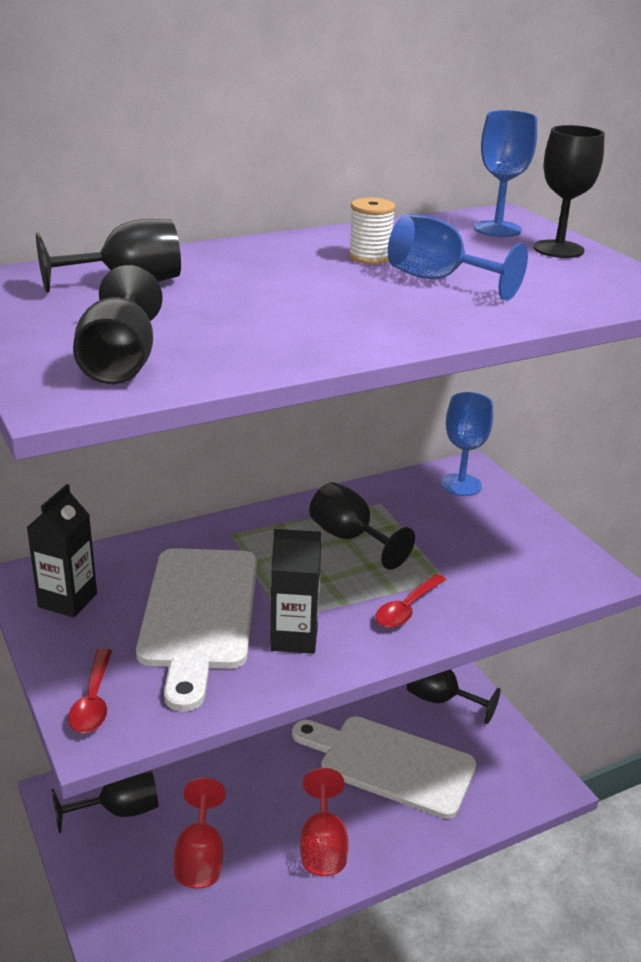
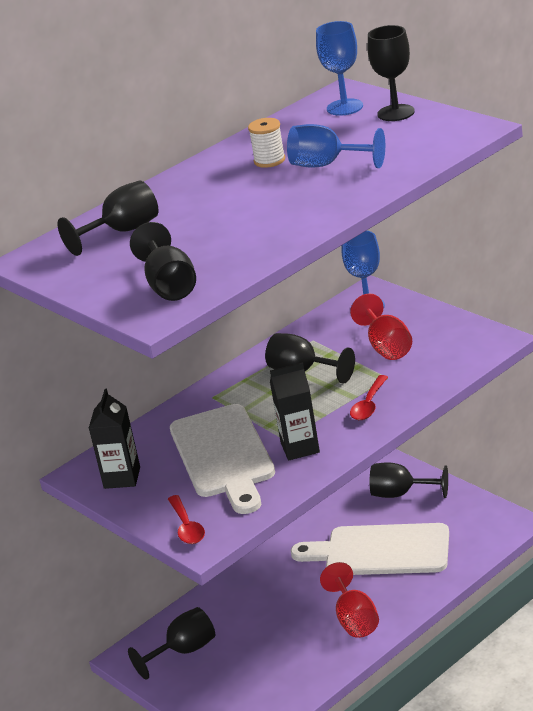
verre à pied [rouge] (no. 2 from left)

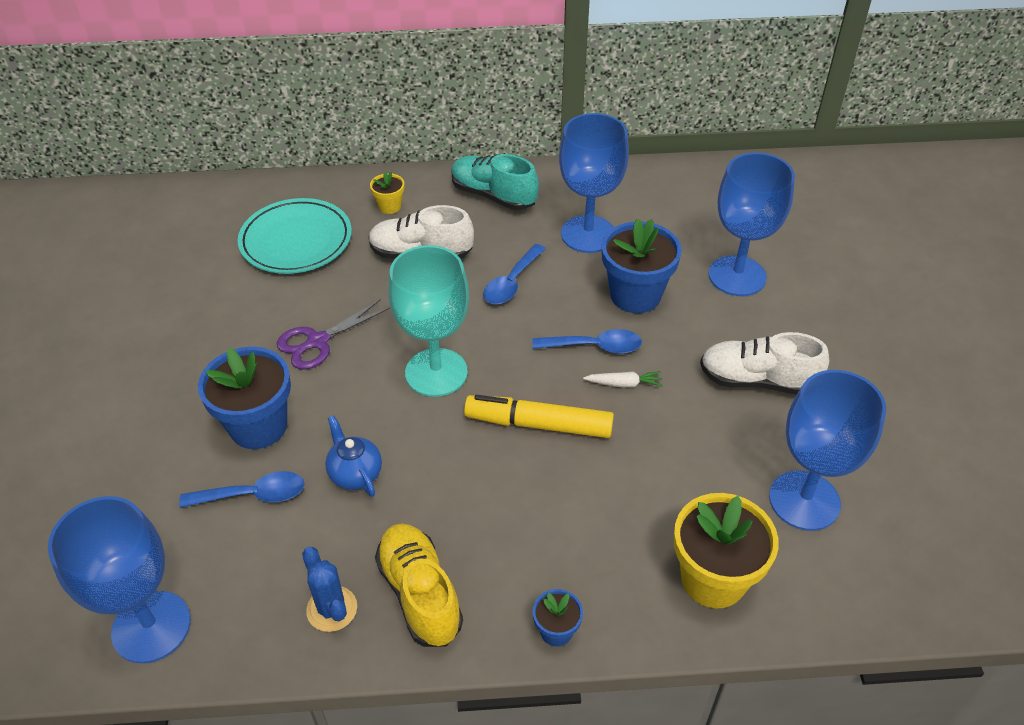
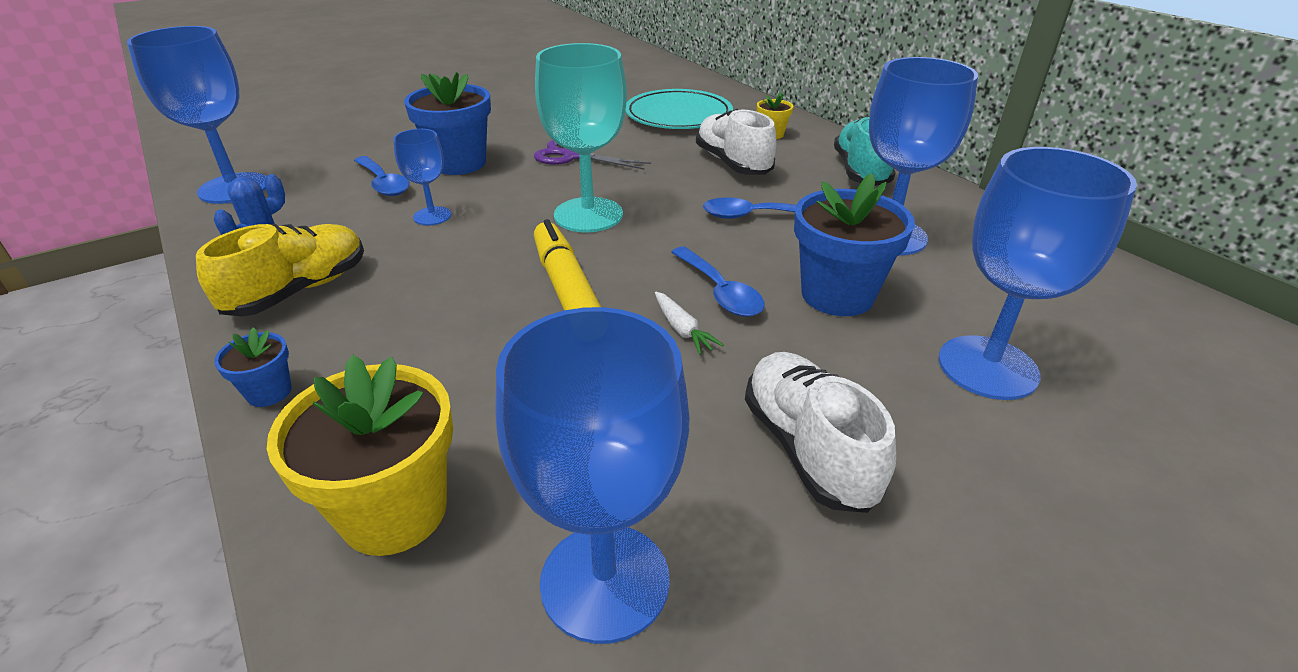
verre à pied [bleu] (no. 2 from left)

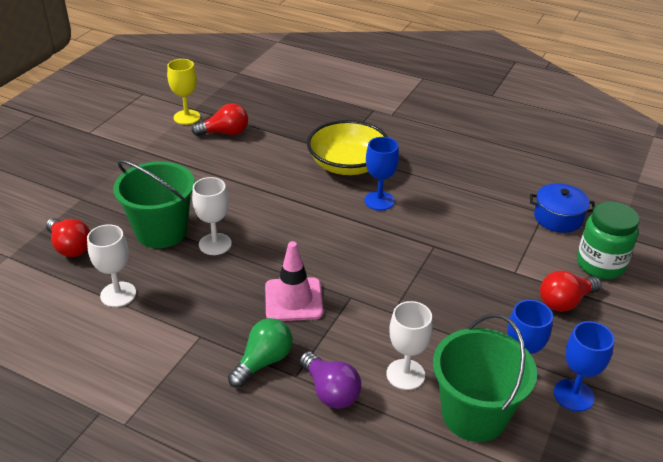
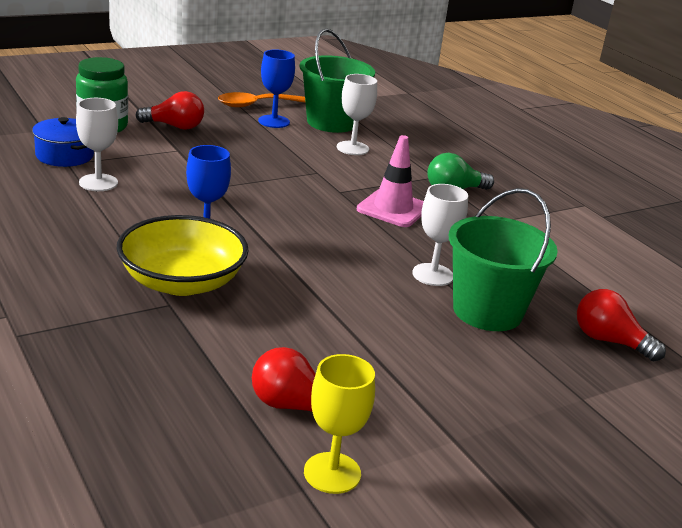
ampoule [rouge] (no. 3 from left)
verre à pied [blanc] (no. 1 from left)
ampoule [violet]
cuillère [orange]

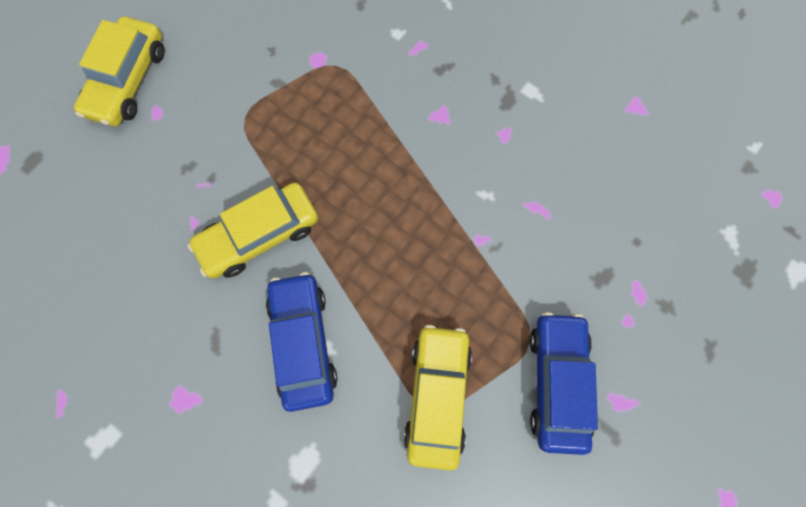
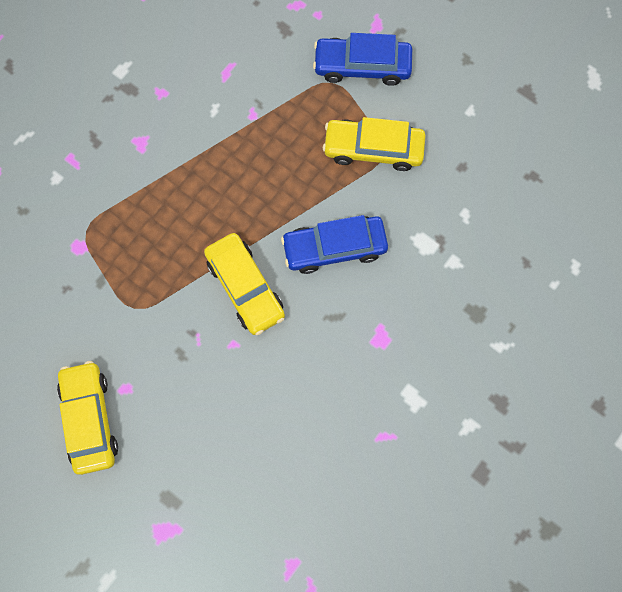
voiture [jaune] (no. 1 from left)

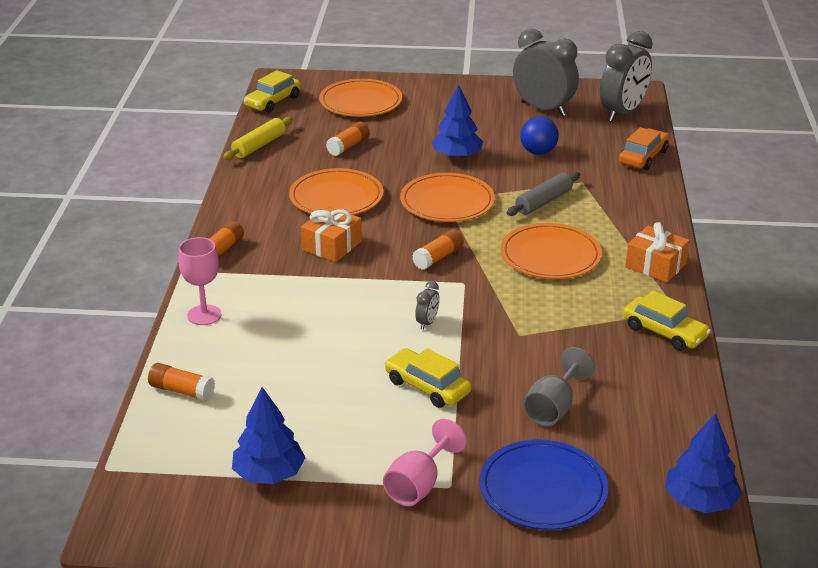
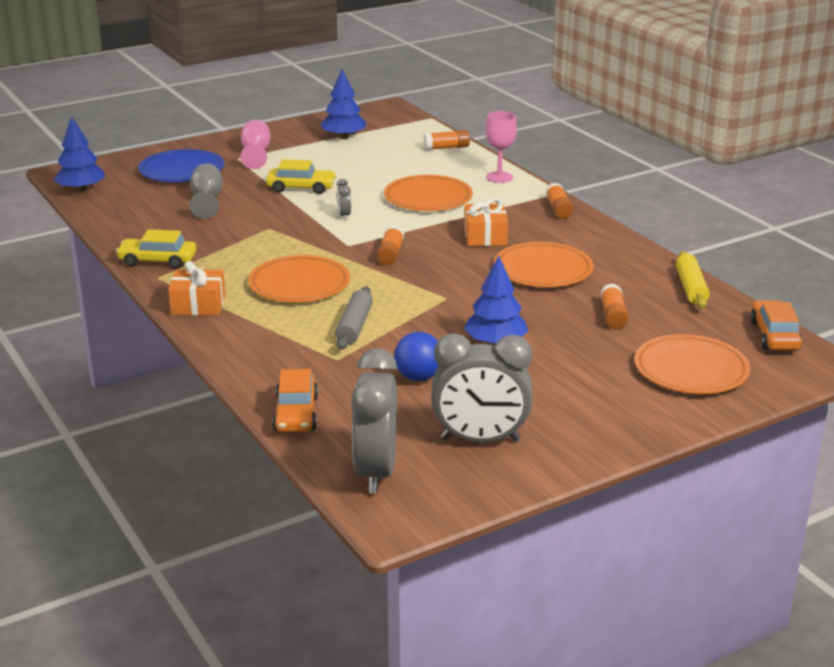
voiture [orange] (no. 2 from left)
assiette [orange] (no. 2 from left)

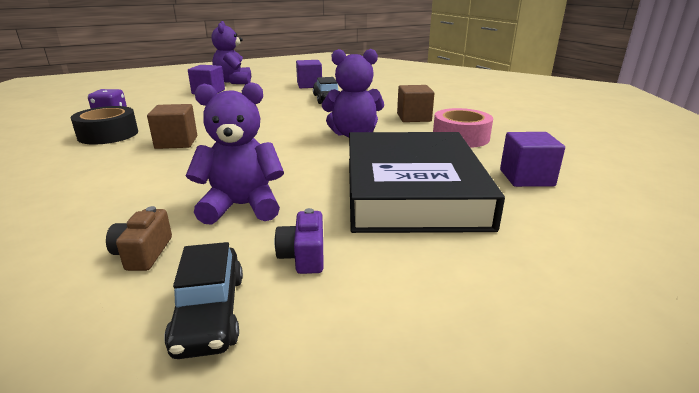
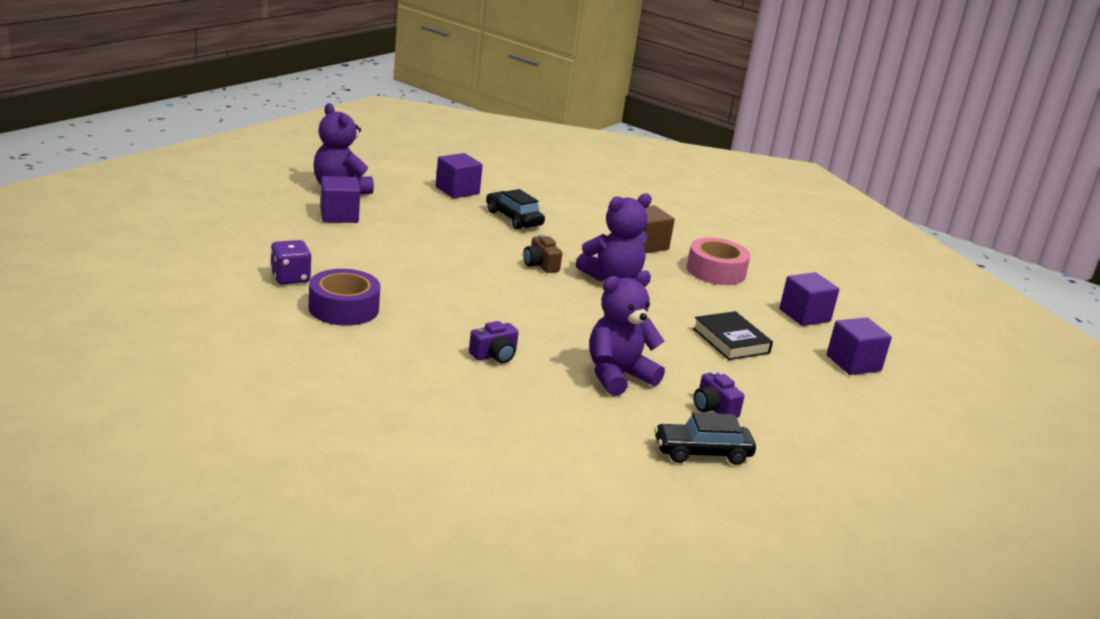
ruban adhésif [violet]
appareil photo [marron]
cube [marron] (no. 1 from left in the first image)
voiture [noir] (no. 2 from left)
livre [noir]
appareil photo [violet] (no. 1 from left)
cube [violet] (no. 4 from left)

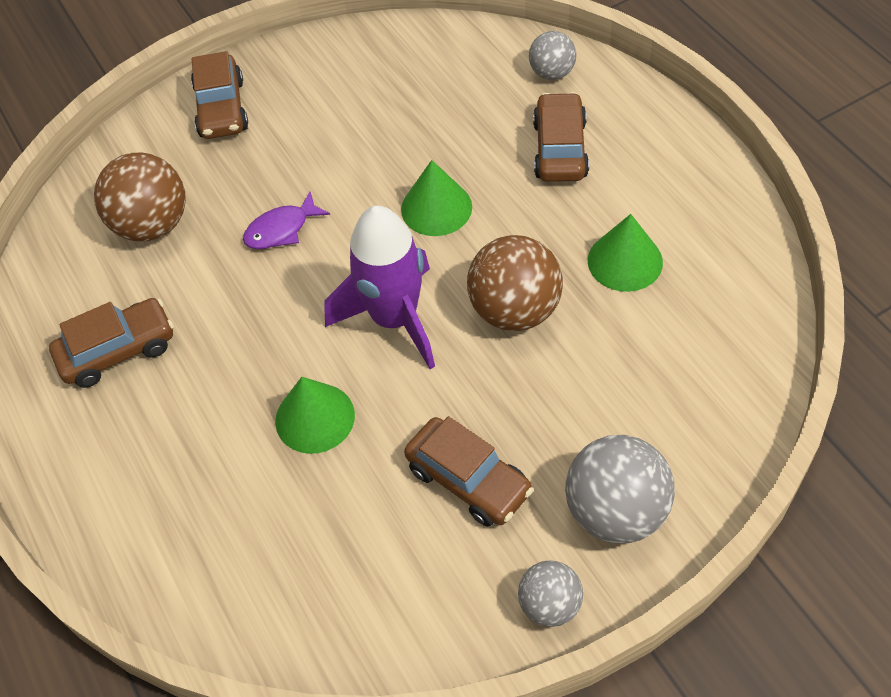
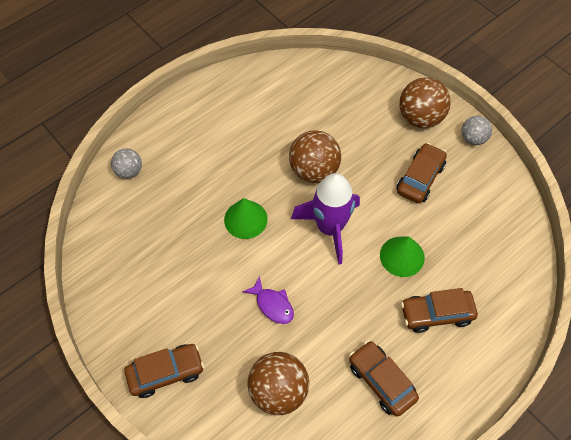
voiture [marron] (no. 4 from left)
balle [marron] (no. 3 from left)
cône [vert] (no. 3 from left in the first image)

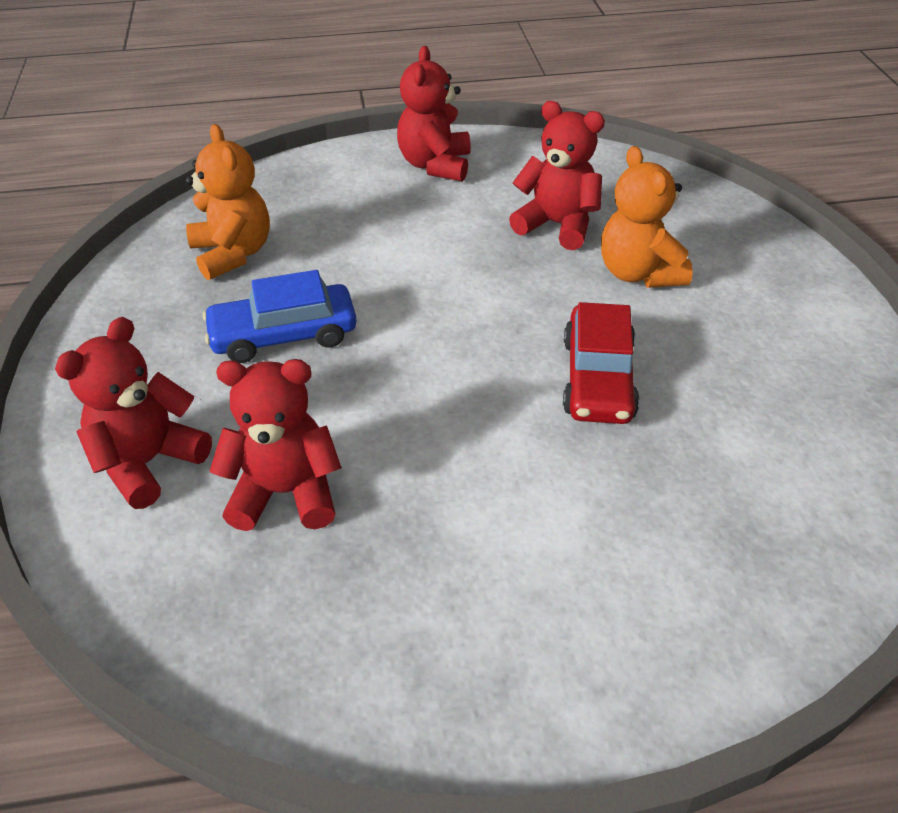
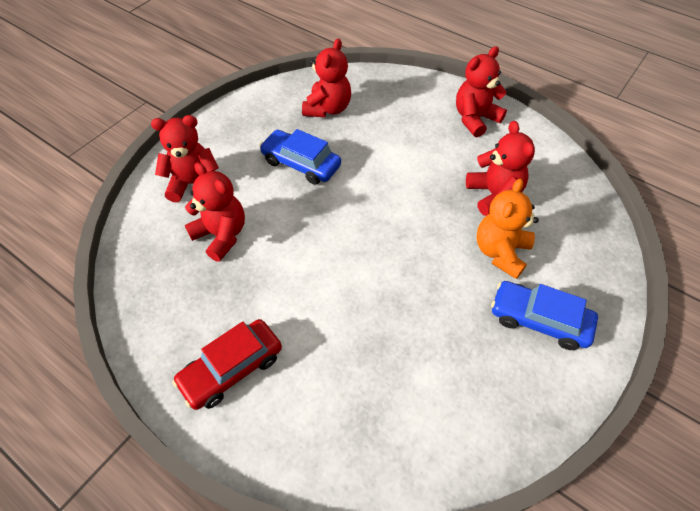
ours en peluche [rouge] (no. 3 from left)
voiture [rouge]
voiture [bleu] (no. 2 from left)

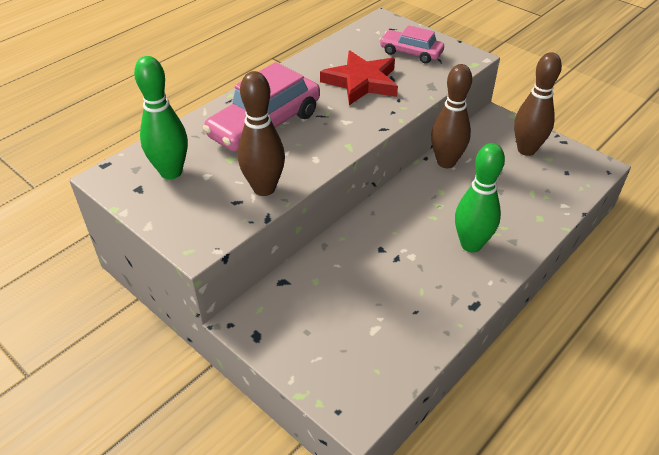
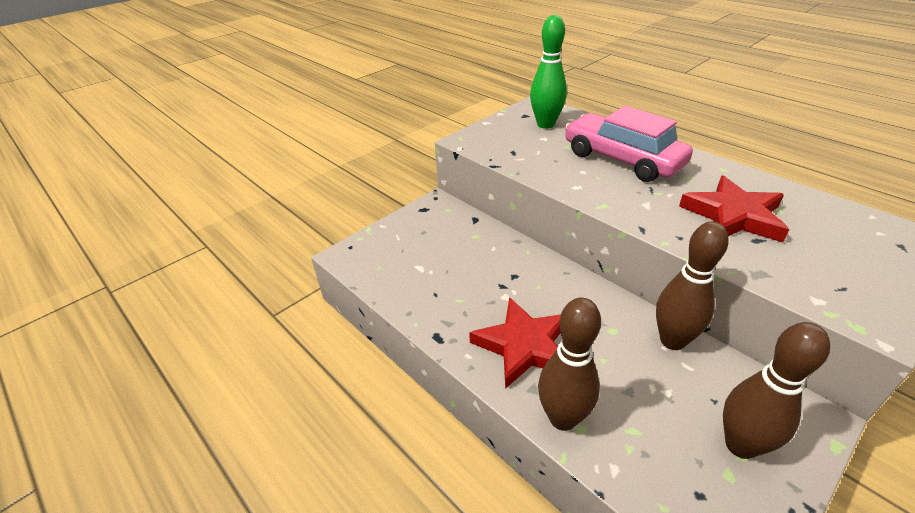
quille [marron] (no. 1 from left)
voiture [rose] (no. 2 from left in the first image)
étoile [rouge] (no. 1 from left)

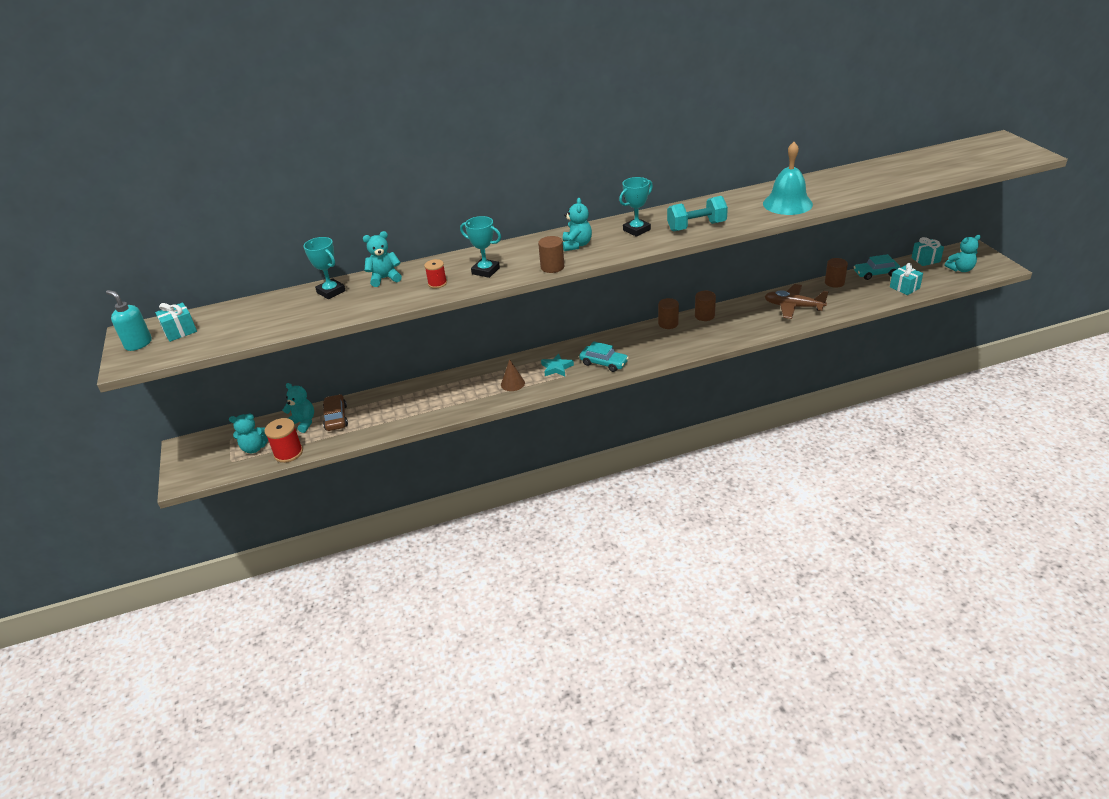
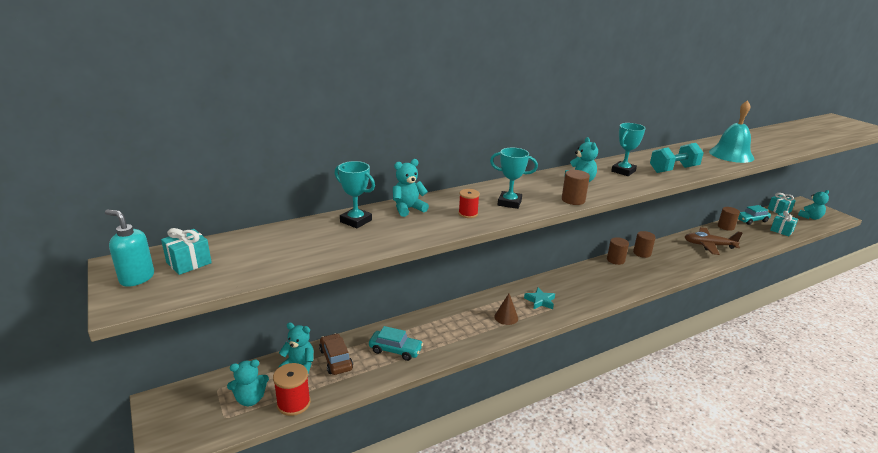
voiture [turquoise] (no. 1 from left)

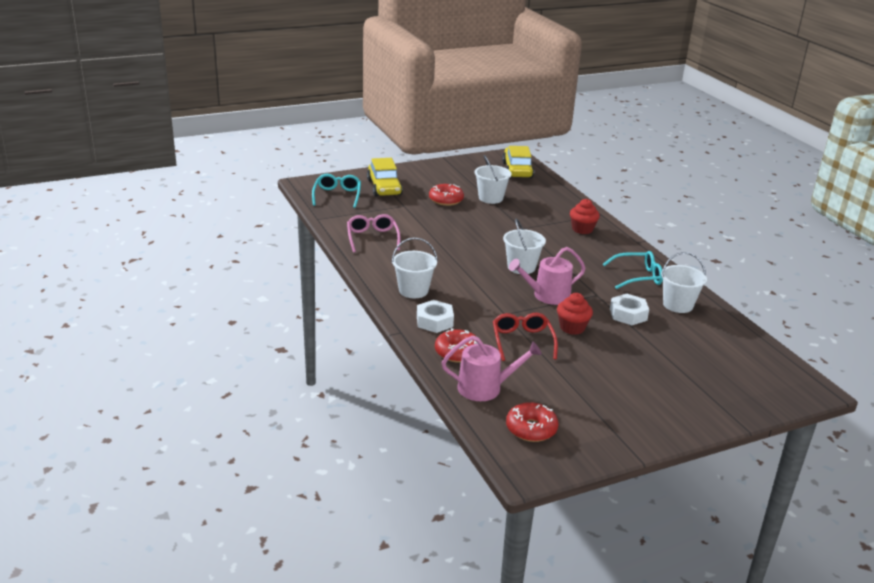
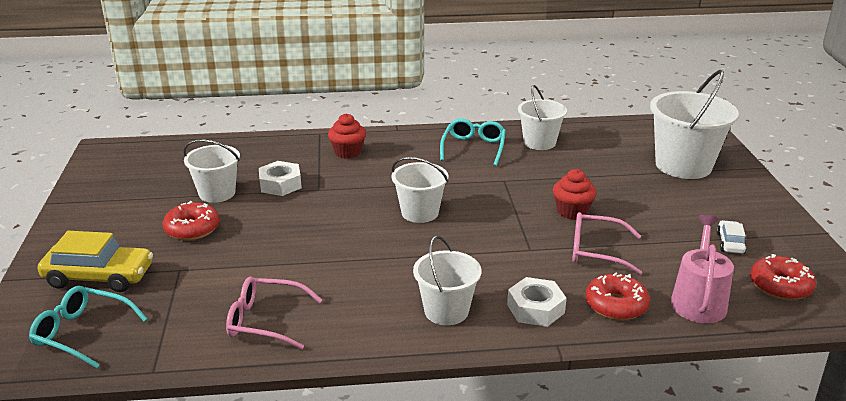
lunettes [rose] (no. 2 from left)
voiture [jaune] (no. 2 from left in the first image)
arrosoir [rose] (no. 2 from left in the first image)
écrou [blanc] (no. 1 from left)
seau [blanc] (no. 5 from left)
voiture [blanc]

